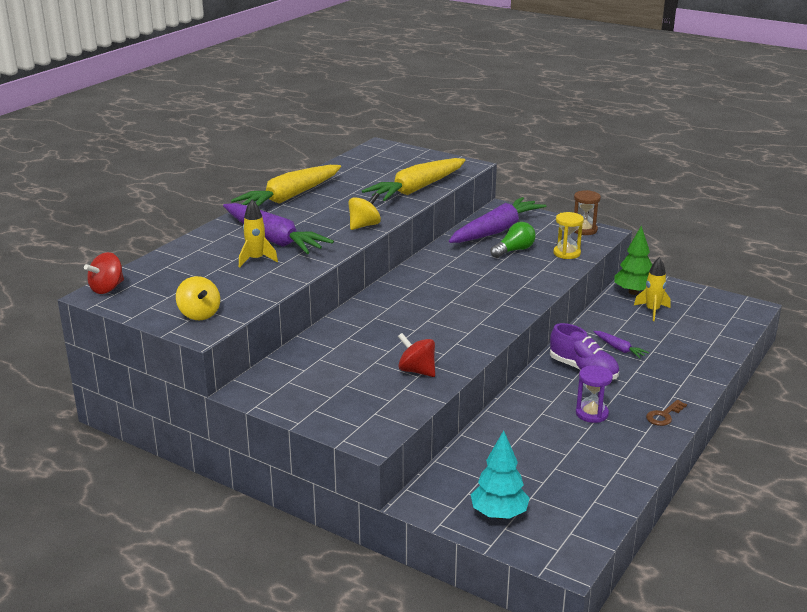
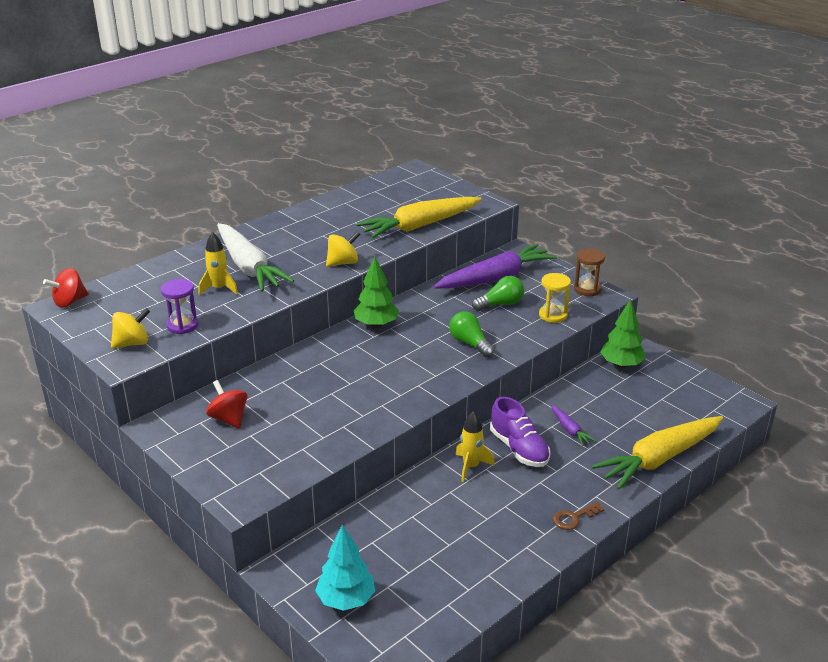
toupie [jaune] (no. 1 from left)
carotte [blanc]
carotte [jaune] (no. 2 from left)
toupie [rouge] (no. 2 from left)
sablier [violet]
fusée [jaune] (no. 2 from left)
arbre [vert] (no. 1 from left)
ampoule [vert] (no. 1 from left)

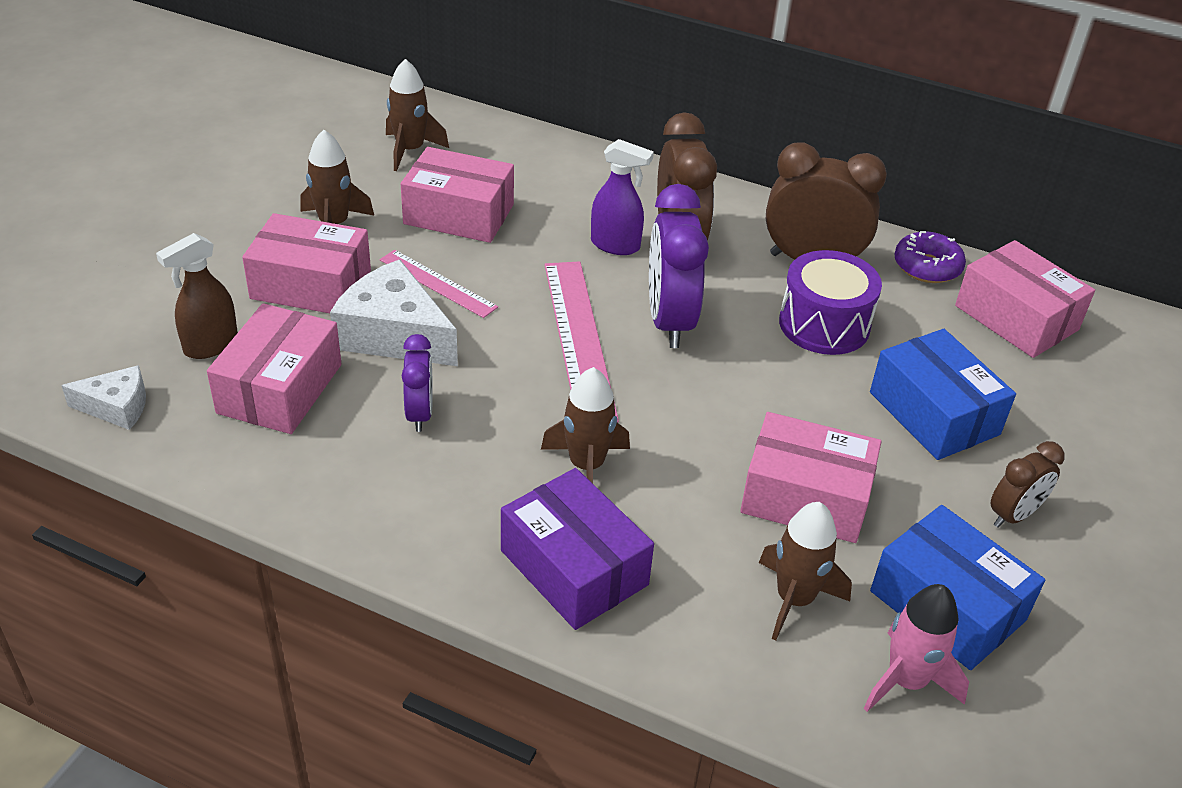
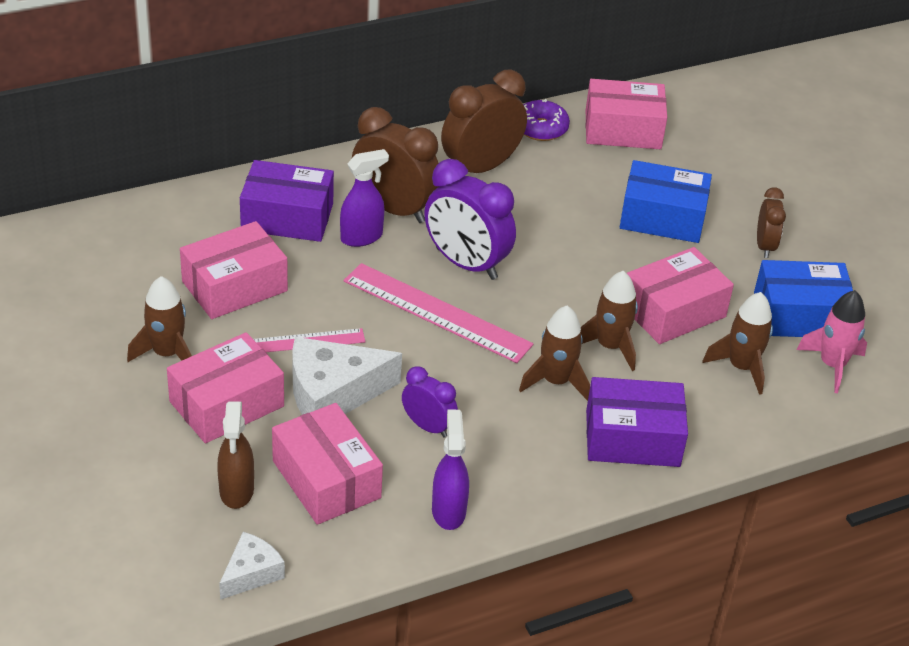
fusée [marron] (no. 3 from left)
tambour [violet]
boîte [violet] (no. 1 from left)
vaporisateur [violet] (no. 2 from left)

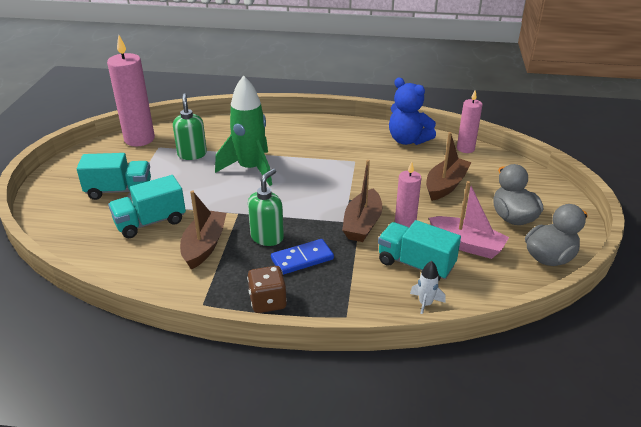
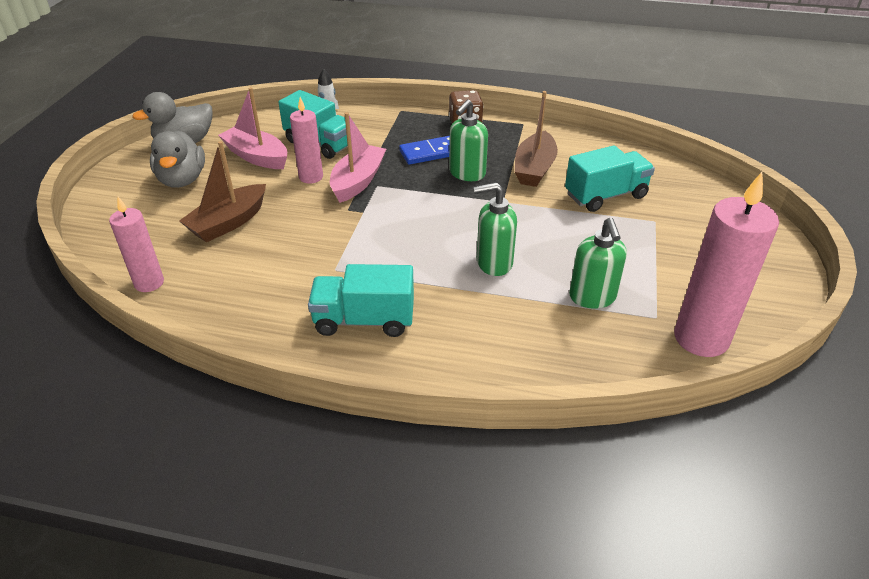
camion [turquoise] (no. 2 from left)
distributeur de savon [vert] (no. 2 from left)
bateau [rose] (no. 2 from left)
ours en peluche [bleu]

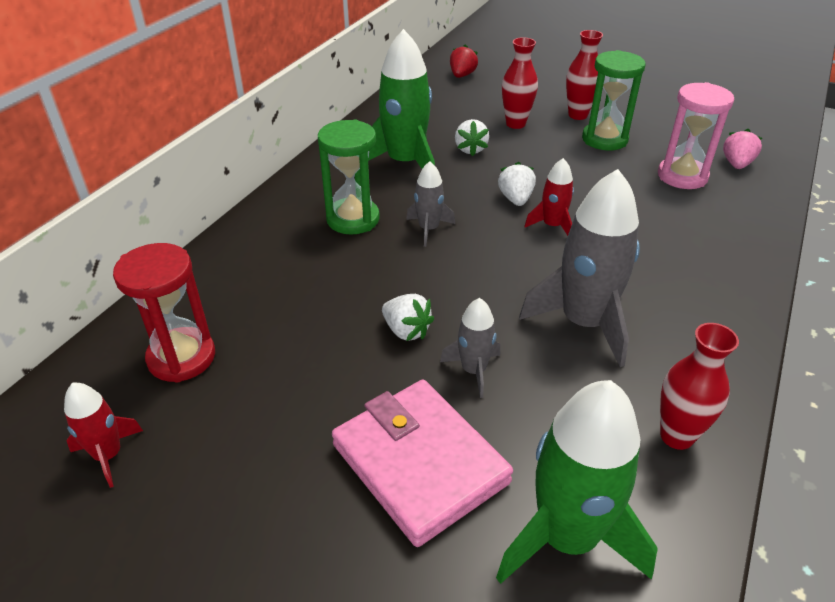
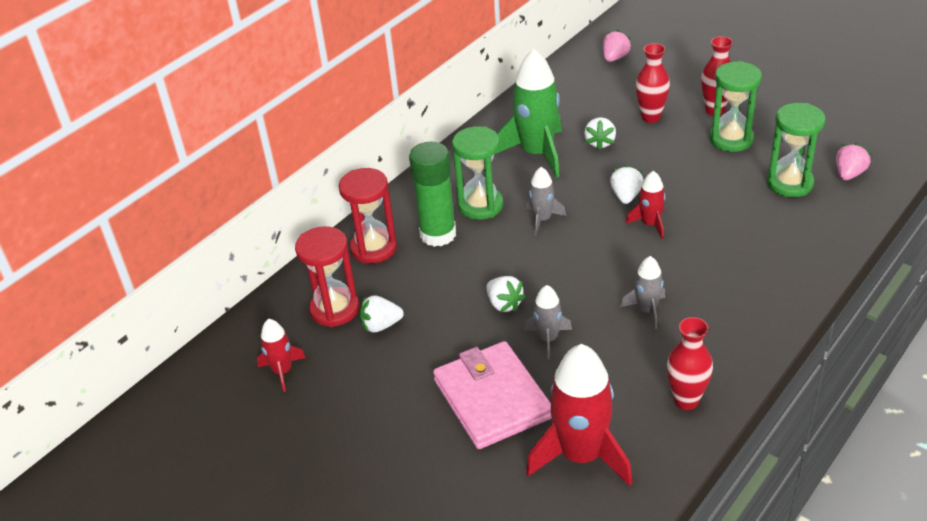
fraise [rose] (no. 1 from left)
fusée [rouge] (no. 2 from left)
fusée [gris] (no. 3 from left)
sablier [vert] (no. 3 from left)
sablier [rouge] (no. 2 from left)
fraise [blanc] (no. 1 from left)
bâton de colle [vert]

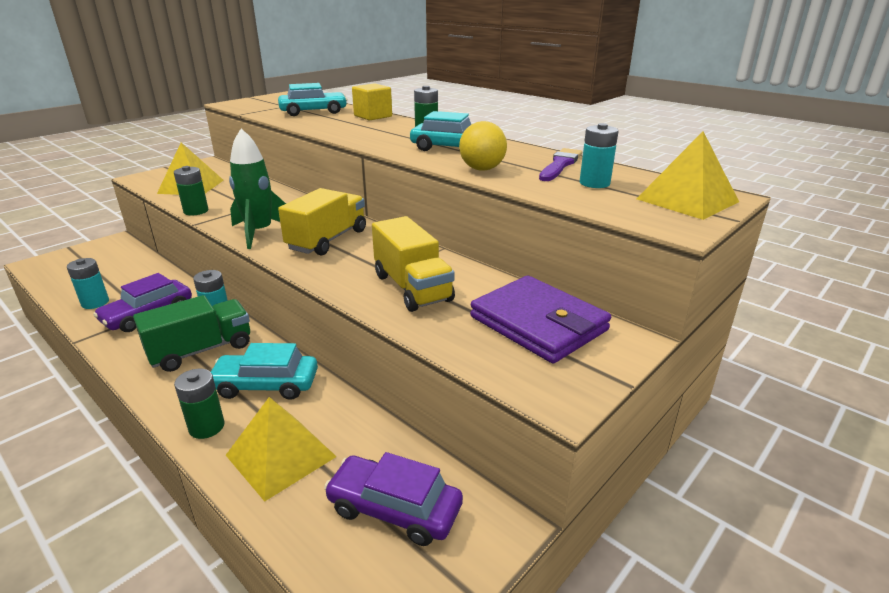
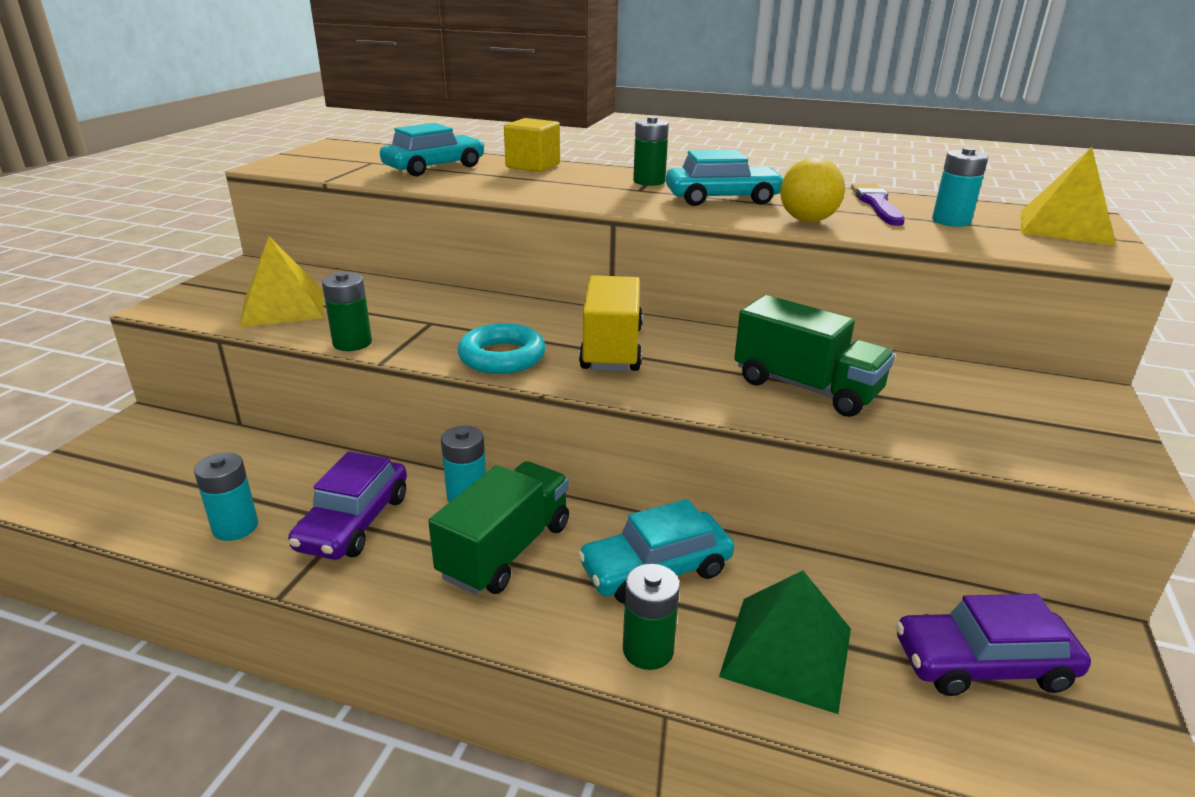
pyramide [vert]
anneau [turquoise]
camion [vert] (no. 2 from left)
portefeuille [violet]

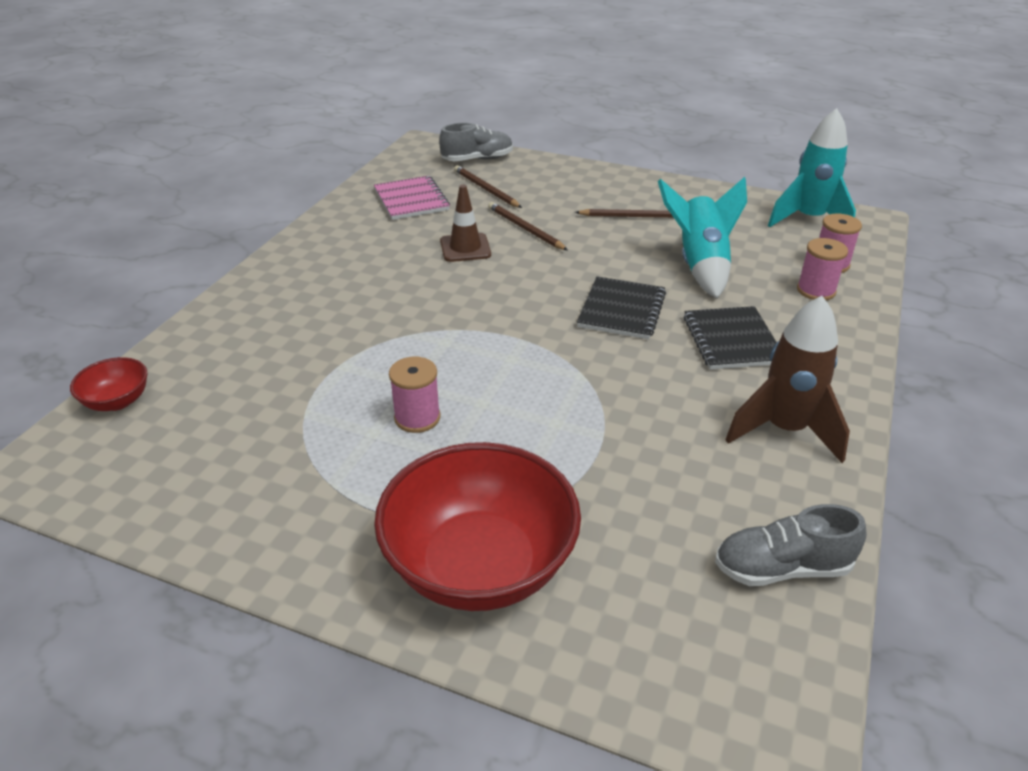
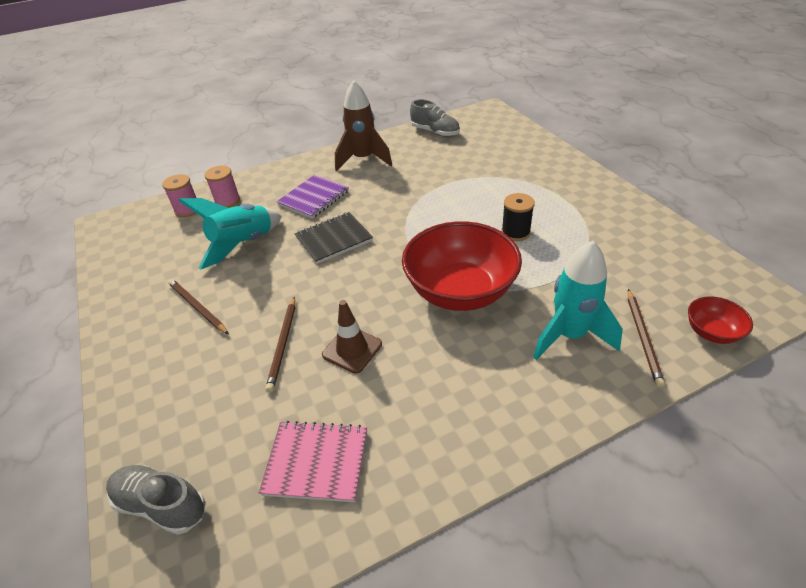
carnet [rose]
bol [rouge] (no. 1 from left)
bobine [noir]
crayon [marron] (no. 3 from left)
carnet [violet]
fusée [turquoise] (no. 2 from left)

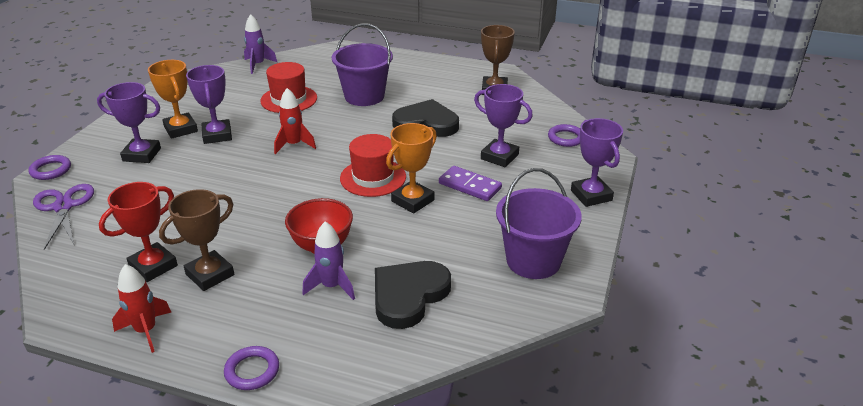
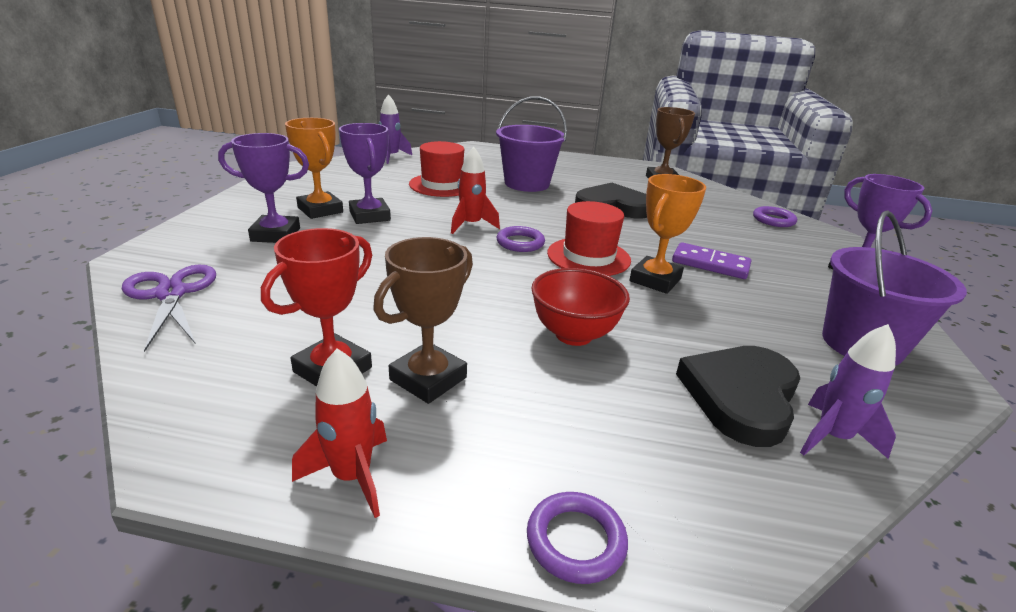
anneau [violet] (no. 1 from left)
fusée [violet] (no. 2 from left)
trophée [violet] (no. 3 from left in the first image)

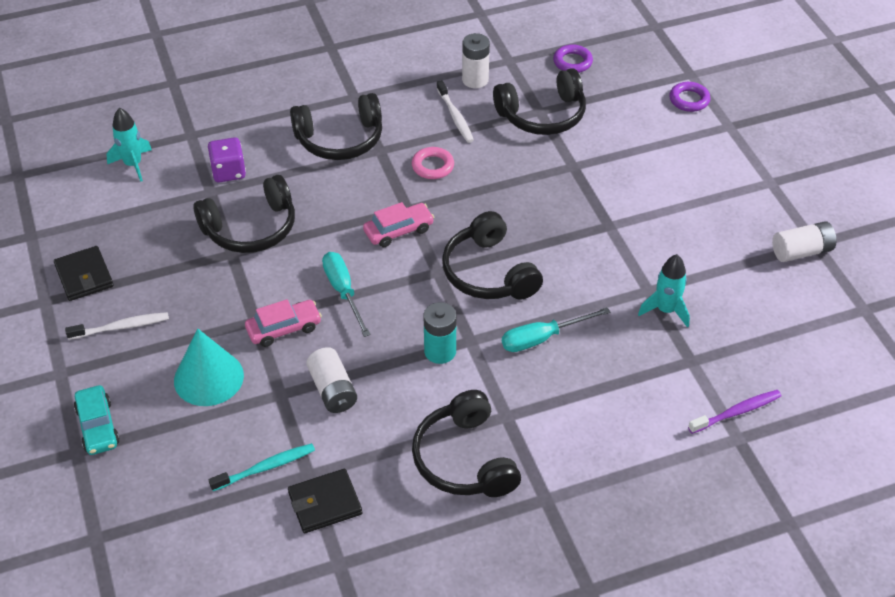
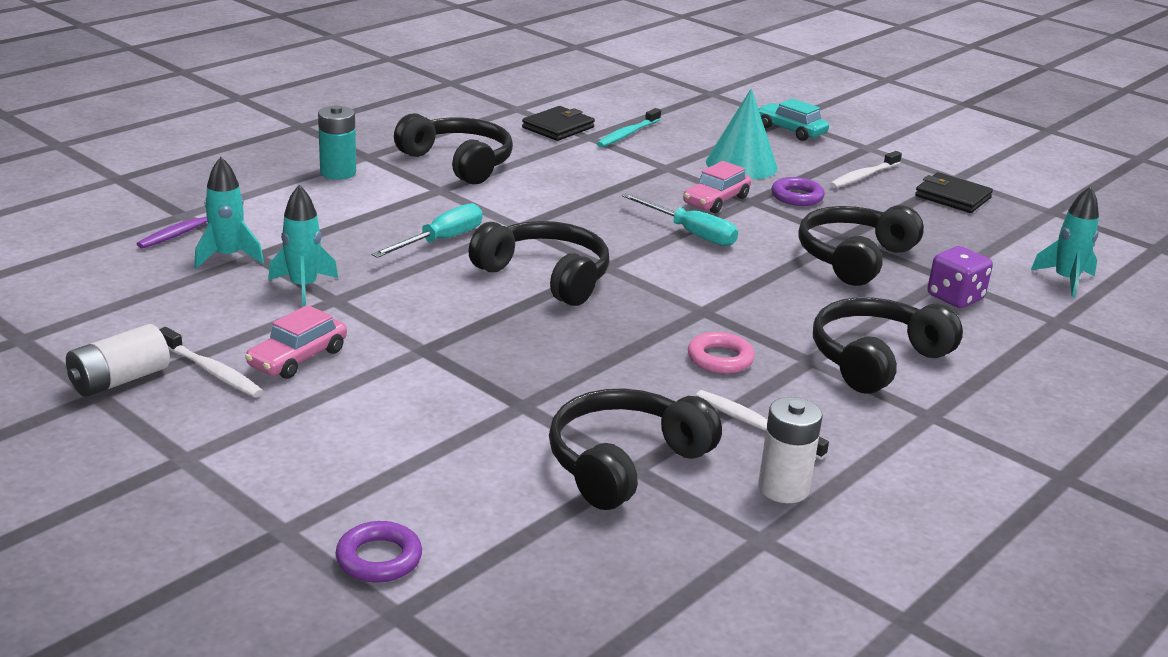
pile [blanc] (no. 1 from left in the first image)
voiture [rose] (no. 1 from left)
pile [turquoise]
anneau [violet] (no. 2 from left)
brosse à dents [blanc] (no. 1 from left)
fusée [turquoise] (no. 1 from left)

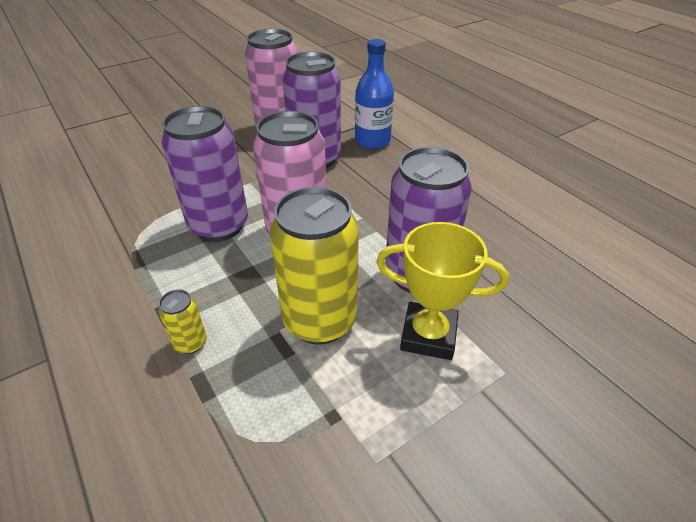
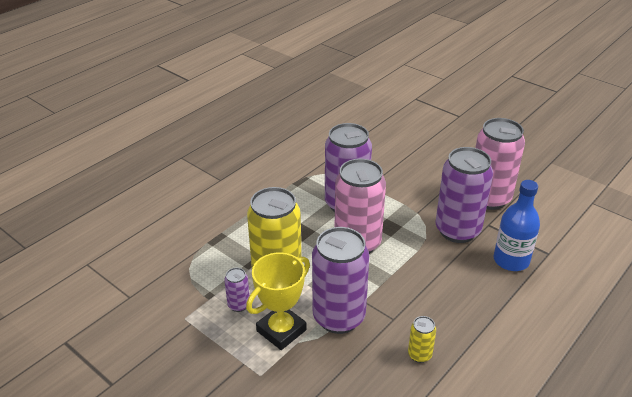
canette [jaune] (no. 2 from left)
trophée [jaune]
canette [violet] (no. 1 from left)

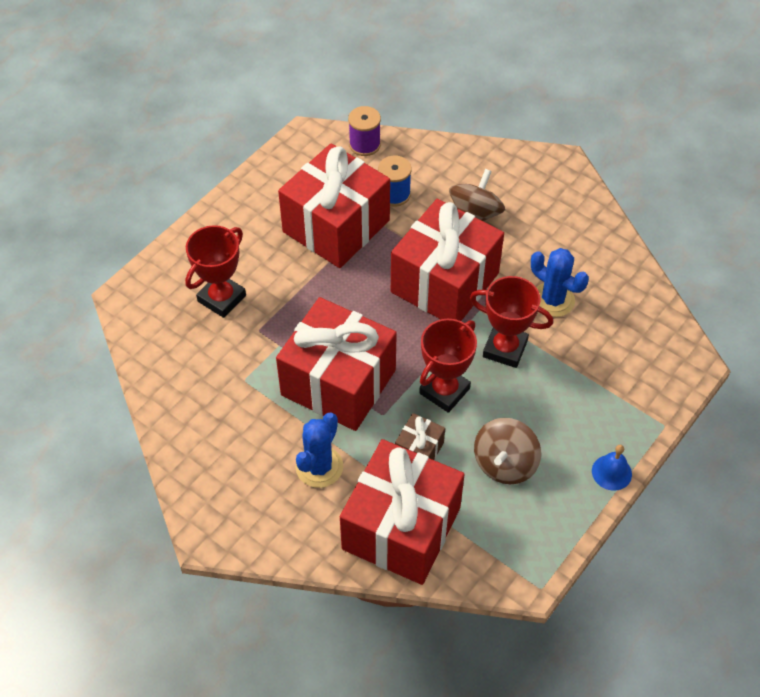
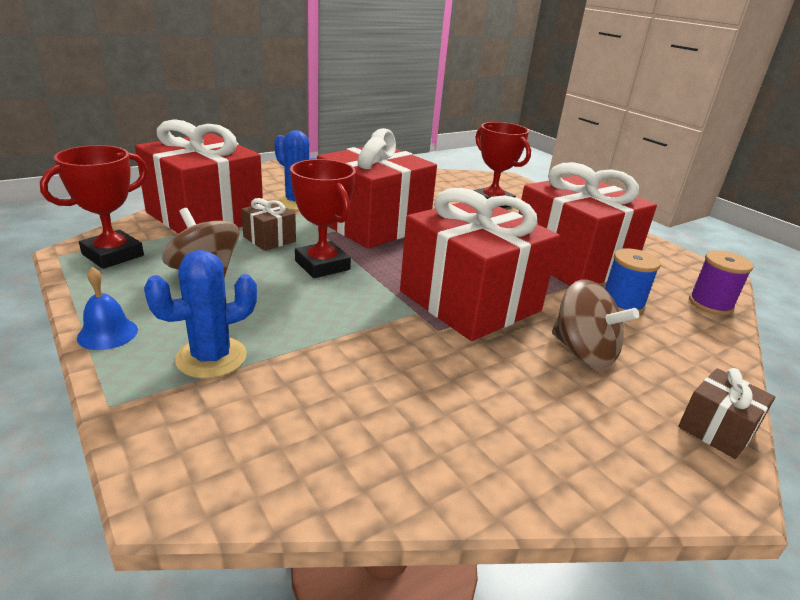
trophée [rouge] (no. 1 from left)
cactus [bleu] (no. 1 from left)
cadeau [marron] (no. 2 from left)

